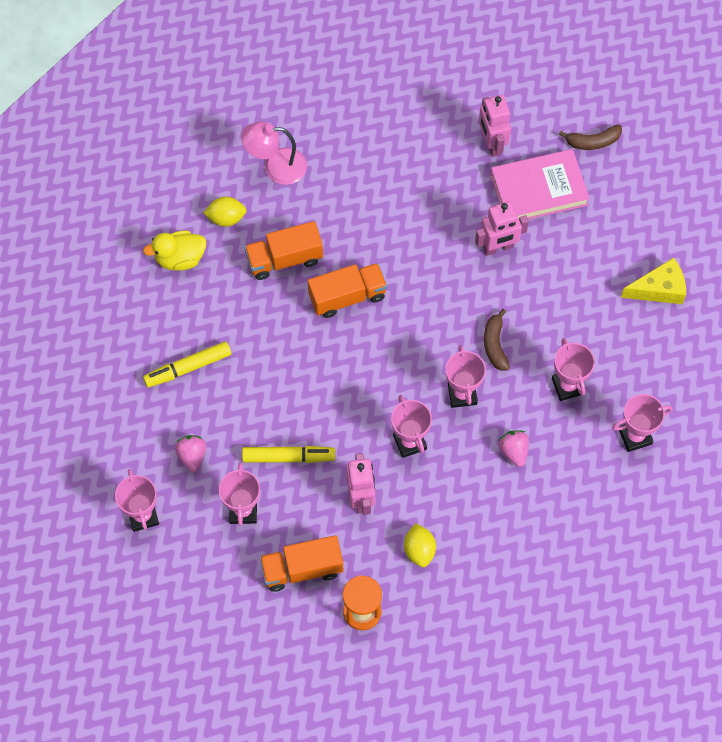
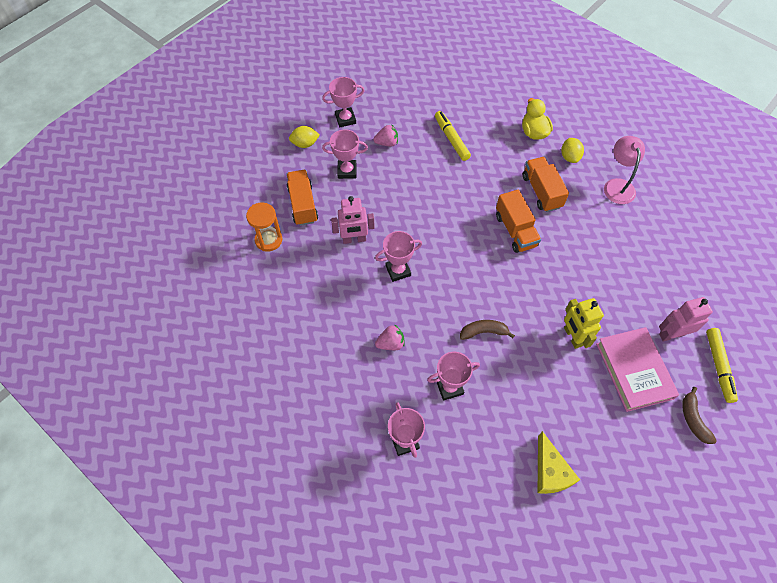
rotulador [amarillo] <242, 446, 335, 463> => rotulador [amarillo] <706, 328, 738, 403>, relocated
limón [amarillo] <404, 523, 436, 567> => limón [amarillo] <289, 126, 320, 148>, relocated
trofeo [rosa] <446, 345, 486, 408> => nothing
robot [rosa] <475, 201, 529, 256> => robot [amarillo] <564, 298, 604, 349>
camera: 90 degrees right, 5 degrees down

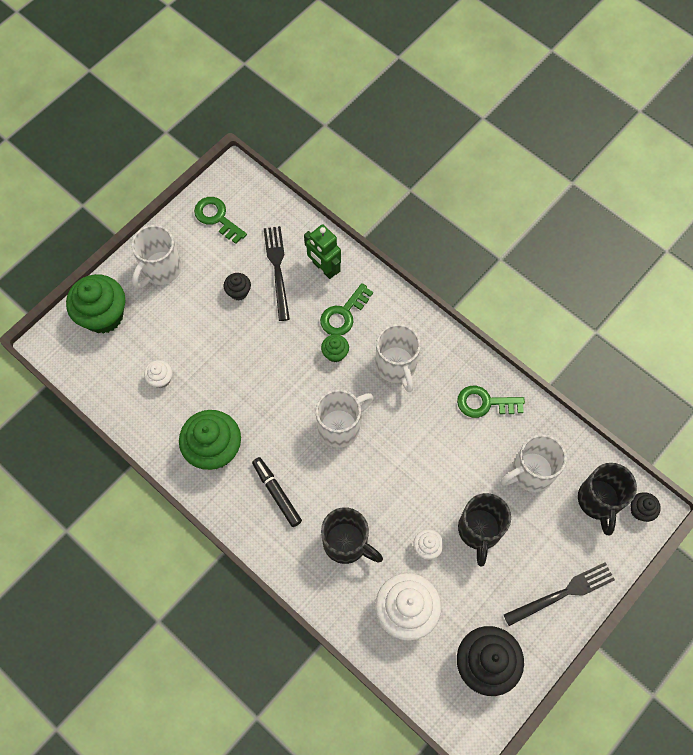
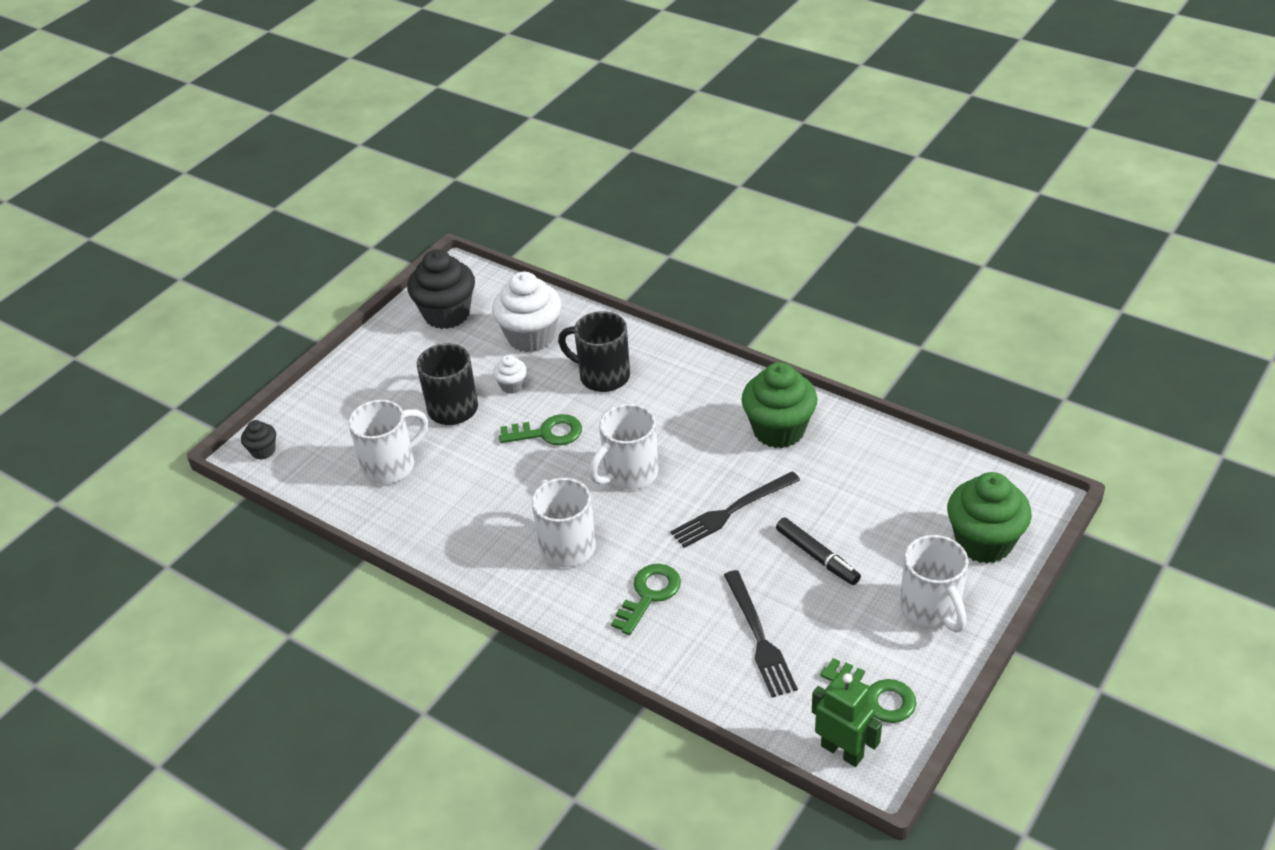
taza [blanco] <131, 225, 182, 289> => taza [blanco] <900, 535, 968, 632>, 135 degrees clockwise
magdalena [blanco] <144, 360, 172, 388> => nothing
magdalena [negro] <224, 273, 251, 300> => nothing
rotulador [negro] <252, 457, 302, 527> => rotulador [negro] <776, 518, 861, 585>, relocated
robot [verde] <304, 224, 341, 279> => robot [verde] <812, 672, 882, 767>, relocated
magdalena [verde] <321, 334, 349, 362> => nothing
llave [verde] <457, 386, 525, 418> => llave [verde] <499, 414, 582, 445>, relocated
tenedor [negro] <504, 562, 615, 626> => tenedor [negro] <670, 471, 800, 548>, relocated
taza [negro] <578, 463, 637, 535> => nothing
camera: 175 degrees right, 25 degrees down

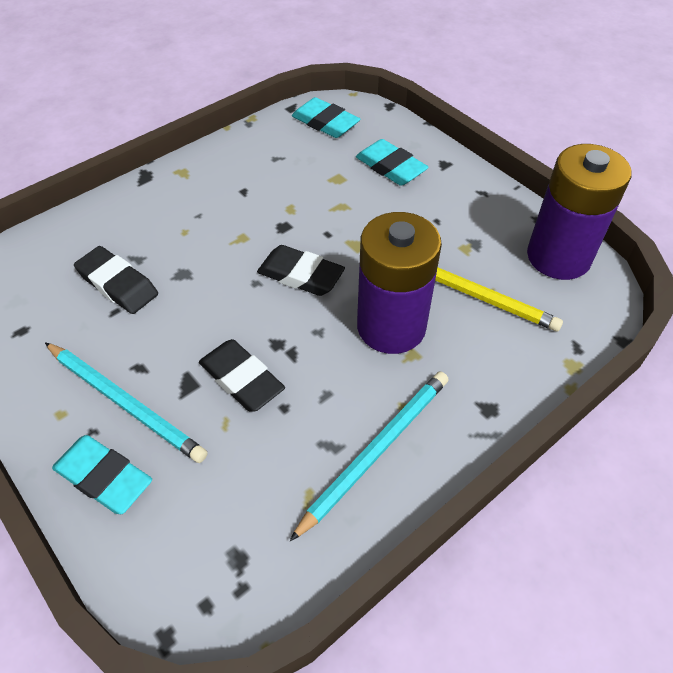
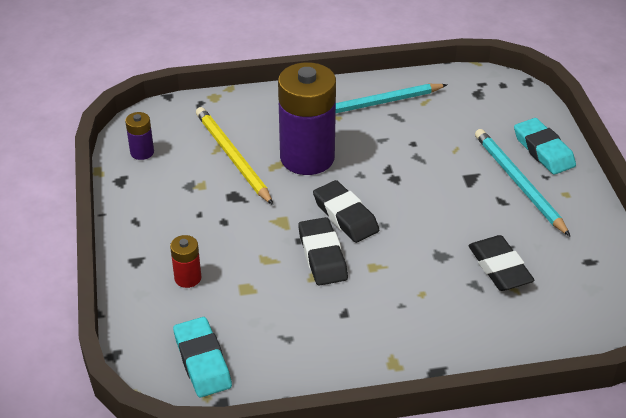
goma de borrar [negro] <199, 339, 285, 412> => goma de borrar [negro] <298, 217, 348, 286>, relocated
goma de borrar [turquesa] <356, 139, 429, 186> => pila [rojo] <170, 235, 201, 288>
pila [morado] <527, 144, 632, 280> => pila [morado] <125, 112, 154, 160>, x0.44
camera: 150 degrees left, 10 degrees down

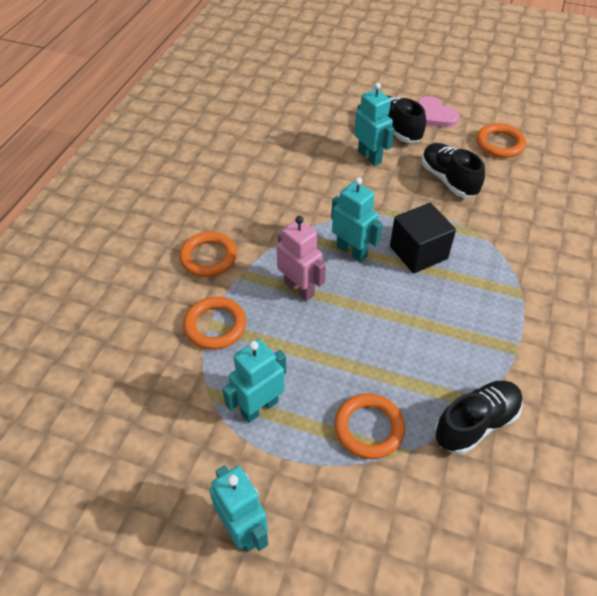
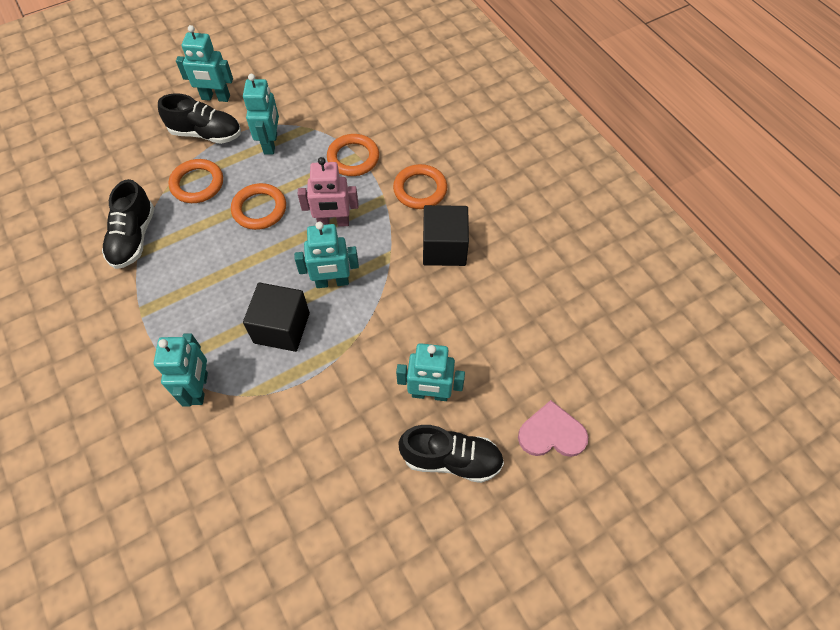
corazón [rosa] <417, 96, 460, 127> => corazón [rosa] <518, 400, 588, 457>, relocated
zapato [negro] <421, 143, 485, 197> => zapato [negro] <158, 93, 241, 144>, relocated
anillo [naranja] <476, 123, 526, 158> => anillo [naranja] <231, 183, 286, 230>, relocated
nothing => robot [turquesa] <154, 334, 208, 407>
nothing => cubo [negro] <423, 205, 469, 266>
camera: 130 degrees right, 10 degrees up

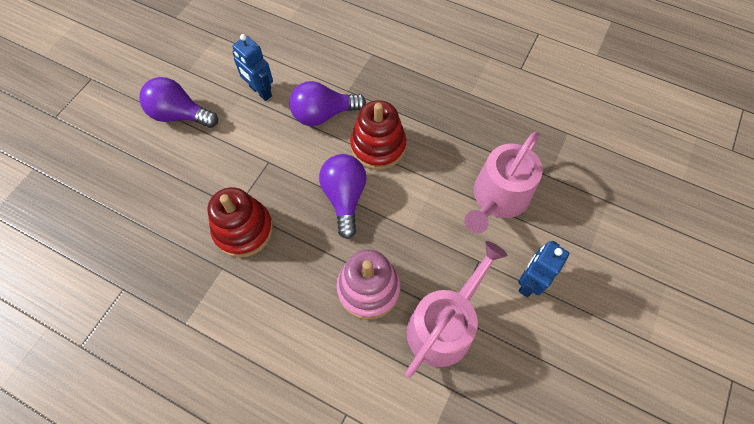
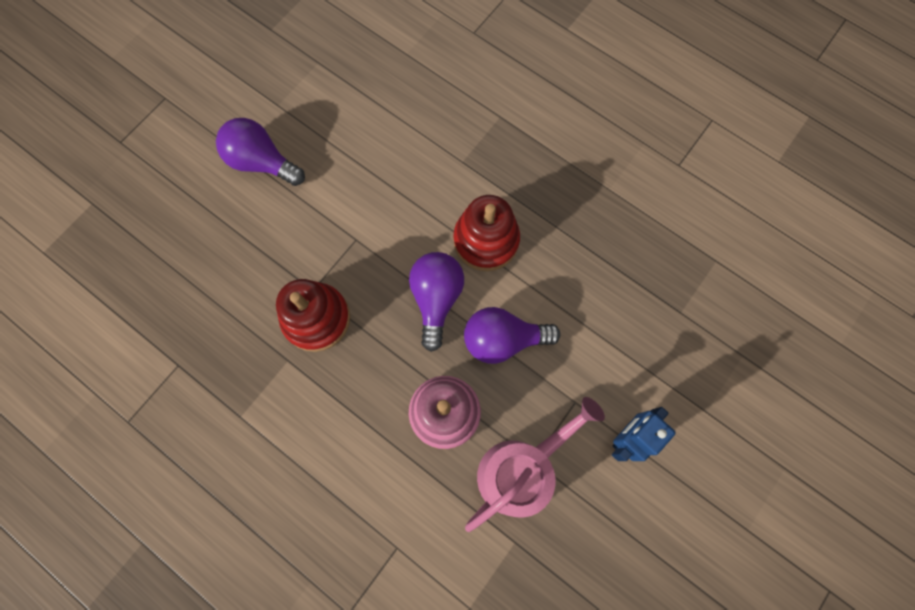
robot [azul] <232, 34, 273, 101> => nothing
bombilla [morado] <289, 81, 366, 126> => bombilla [morado] <464, 307, 560, 364>, relocated
regadera [rosa] <465, 132, 543, 233> => nothing
camera: 10 degrees right, 10 degrees up

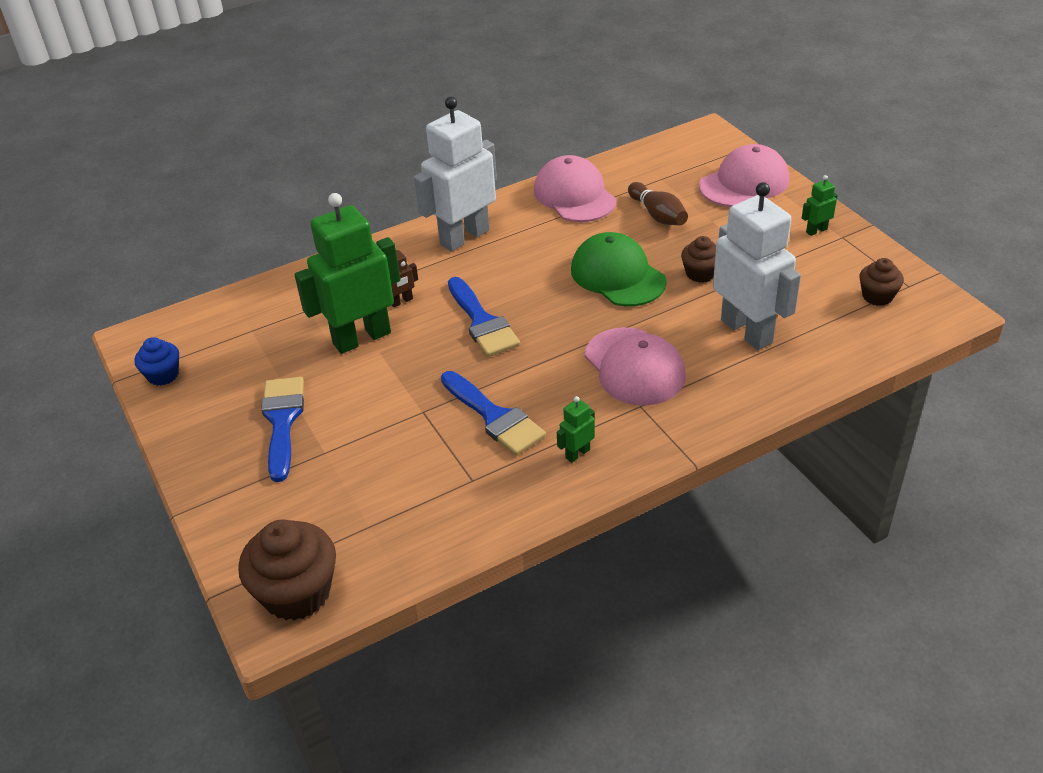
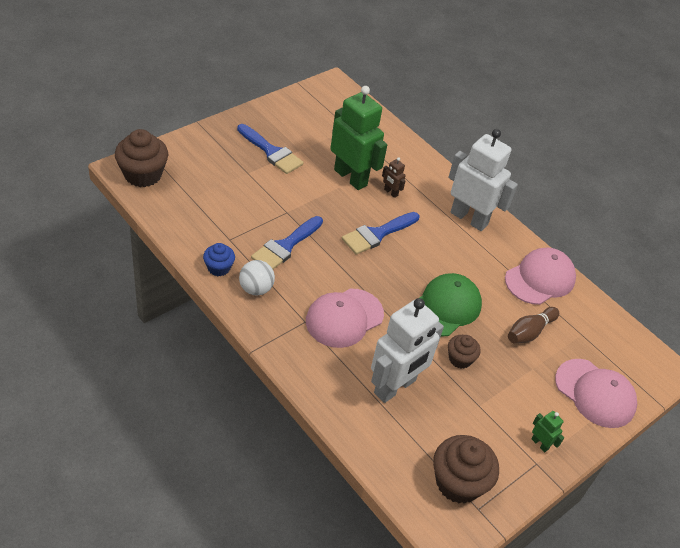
magdalena [azul] <135, 337, 179, 386> => magdalena [azul] <203, 243, 235, 276>, relocated
pincel [azul] <261, 377, 304, 482> => pincel [azul] <237, 124, 304, 174>, 60 degrees clockwise
robot [verde] <557, 396, 595, 463> => pelota [blanco] <239, 260, 275, 295>
magdalena [marrón] <859, 258, 904, 306> => magdalena [marrón] <433, 435, 499, 504>, x1.78
camera: 70 degrees right, 5 degrees up

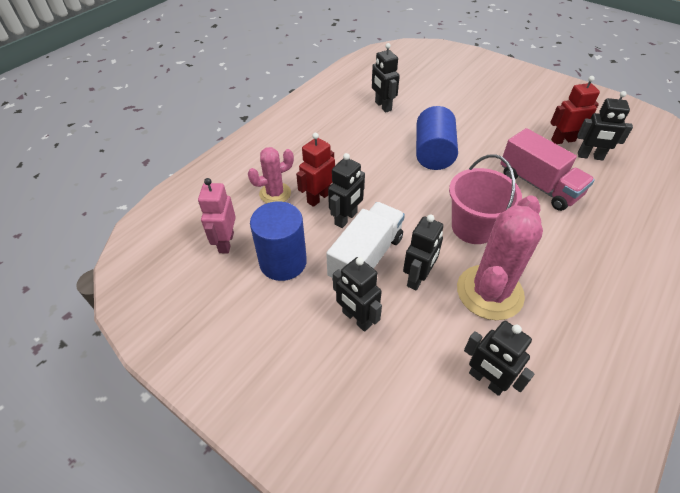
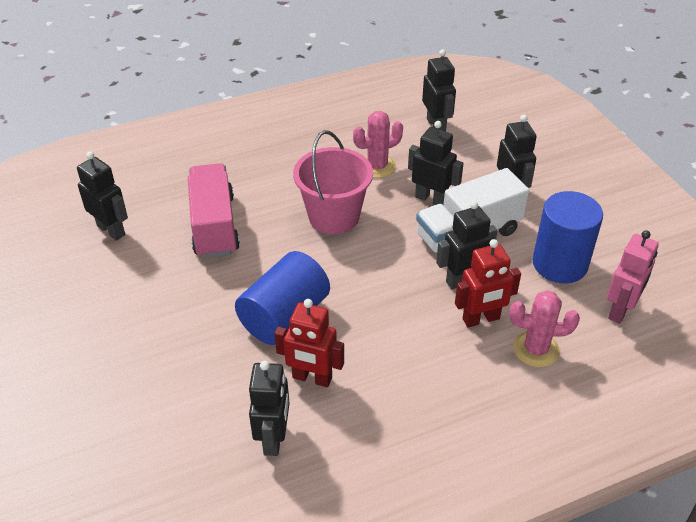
robot [negro] <403, 215, 444, 290> => robot [negro] <408, 121, 464, 205>, 60 degrees clockwise
cactus [rosa] <457, 195, 543, 320> => cactus [rosa] <353, 111, 403, 178>, x0.58
robot [rojo] <550, 76, 600, 144> => robot [rojo] <274, 299, 344, 387>, relocated
camera: 150 degrees left, 5 degrees down

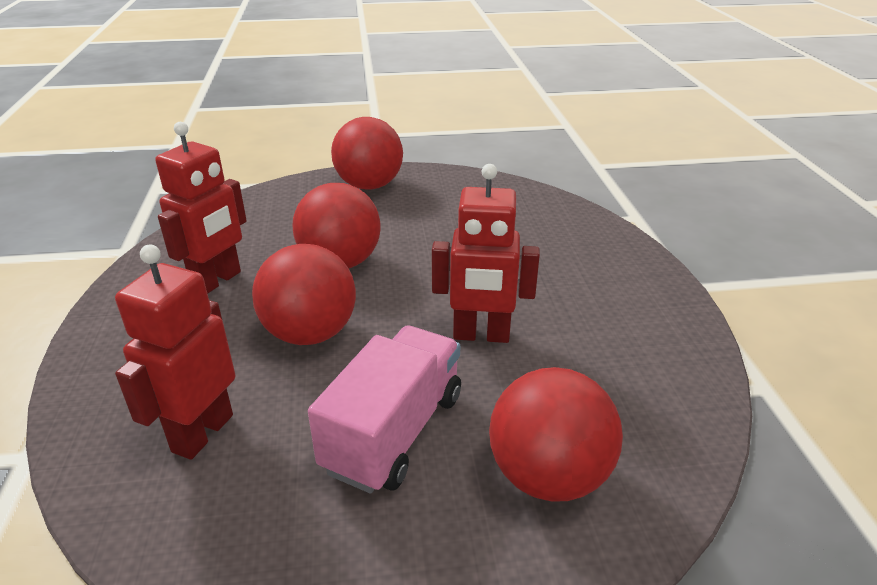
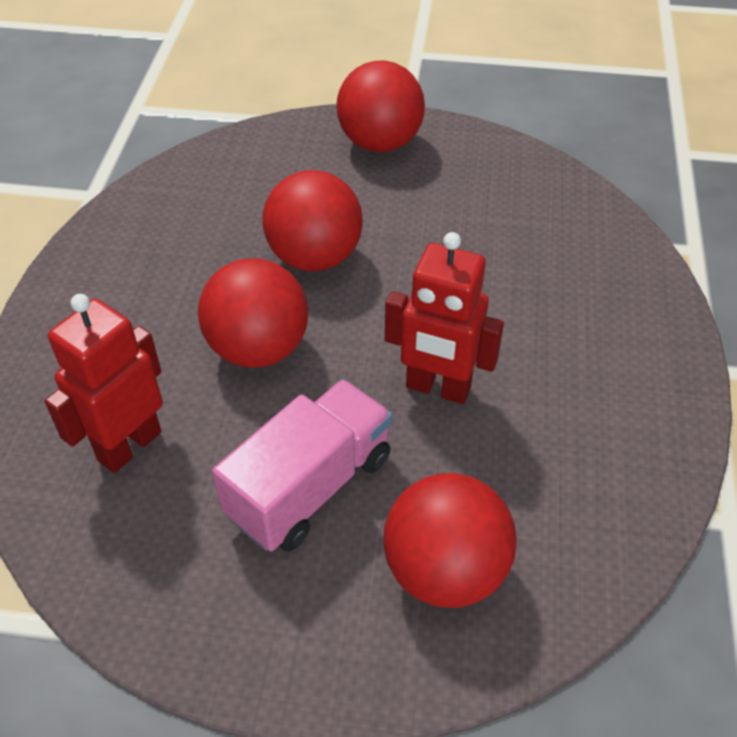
robot [rojo] <155, 122, 247, 294> => nothing
camera: 15 degrees right, 15 degrees up

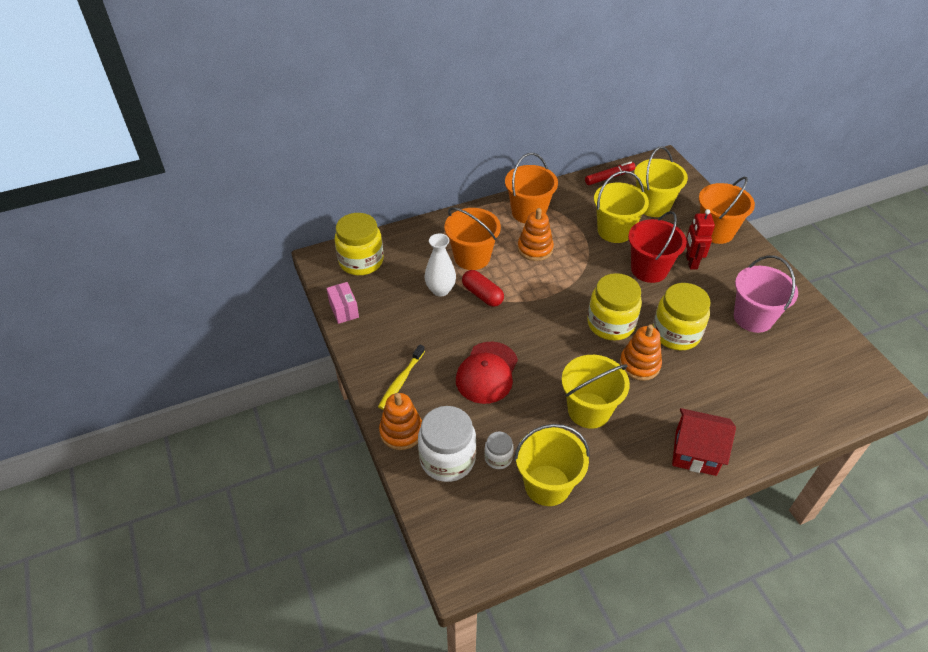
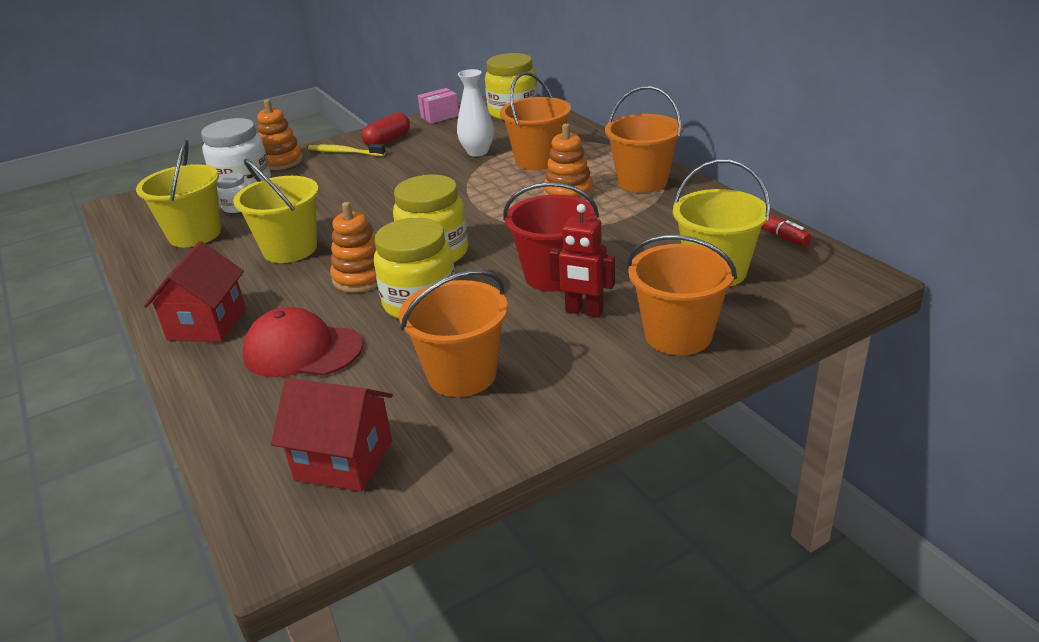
gorra [rojo] <456, 342, 518, 404> => gorra [rojo] <242, 307, 363, 377>, relocated
cápsula [rojo] <462, 270, 504, 307> => cápsula [rojo] <362, 113, 410, 146>, relocated
balde [amarillo] <594, 171, 649, 243> => nothing
robot [rojo] <686, 209, 715, 270> => robot [rojo] <549, 204, 615, 317>, 150 degrees counterclockwise
balde [rosa] <734, 255, 798, 333> => balde [naranja] <399, 270, 508, 397>
nothing => casa [rojo] <271, 378, 393, 492>
camera: 85 degrees right, 15 degrees down

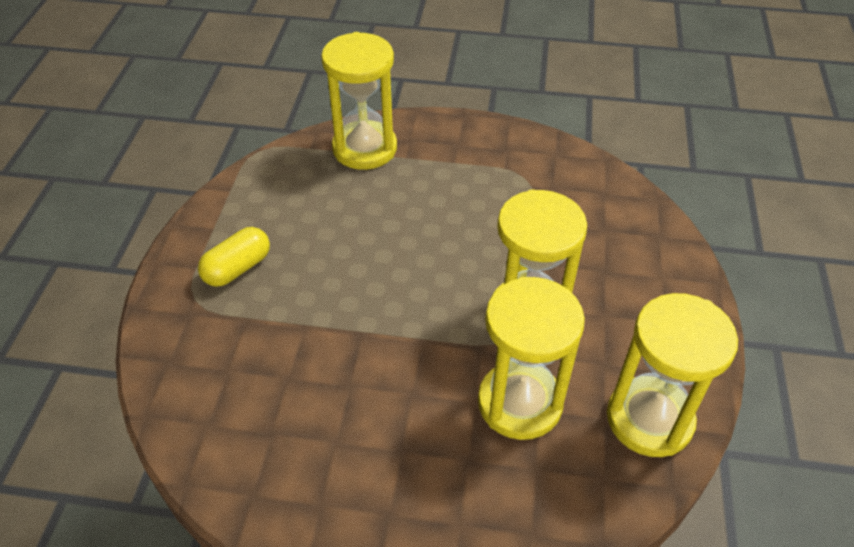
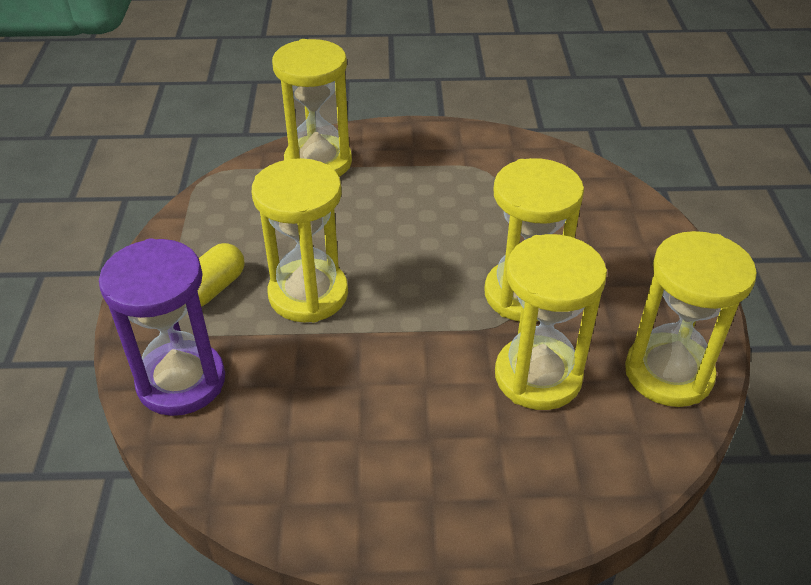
nothing => reloj de arena [morado] <99, 238, 225, 416>
nothing => reloj de arena [amarillo] <252, 158, 348, 323>
camera: 10 degrees left, 5 degrees down

